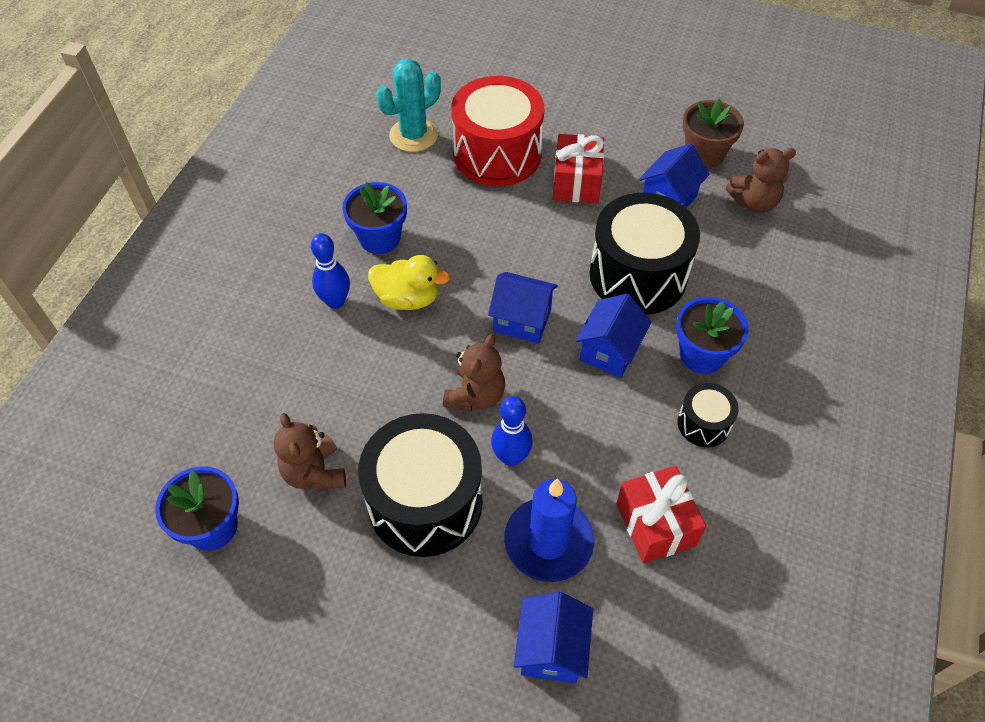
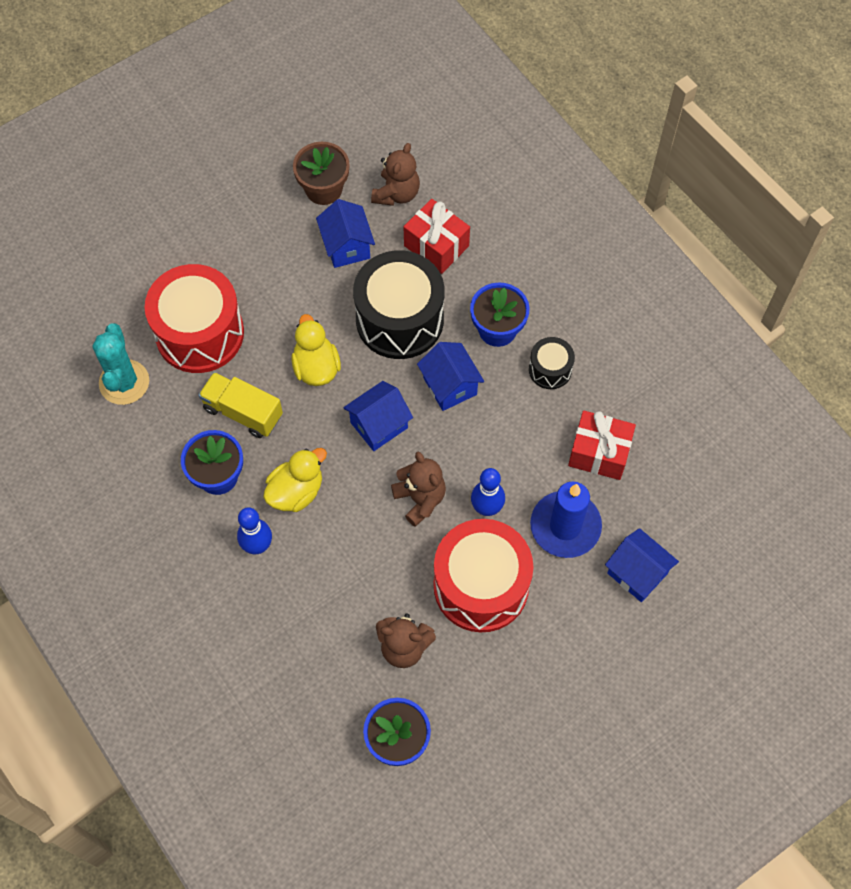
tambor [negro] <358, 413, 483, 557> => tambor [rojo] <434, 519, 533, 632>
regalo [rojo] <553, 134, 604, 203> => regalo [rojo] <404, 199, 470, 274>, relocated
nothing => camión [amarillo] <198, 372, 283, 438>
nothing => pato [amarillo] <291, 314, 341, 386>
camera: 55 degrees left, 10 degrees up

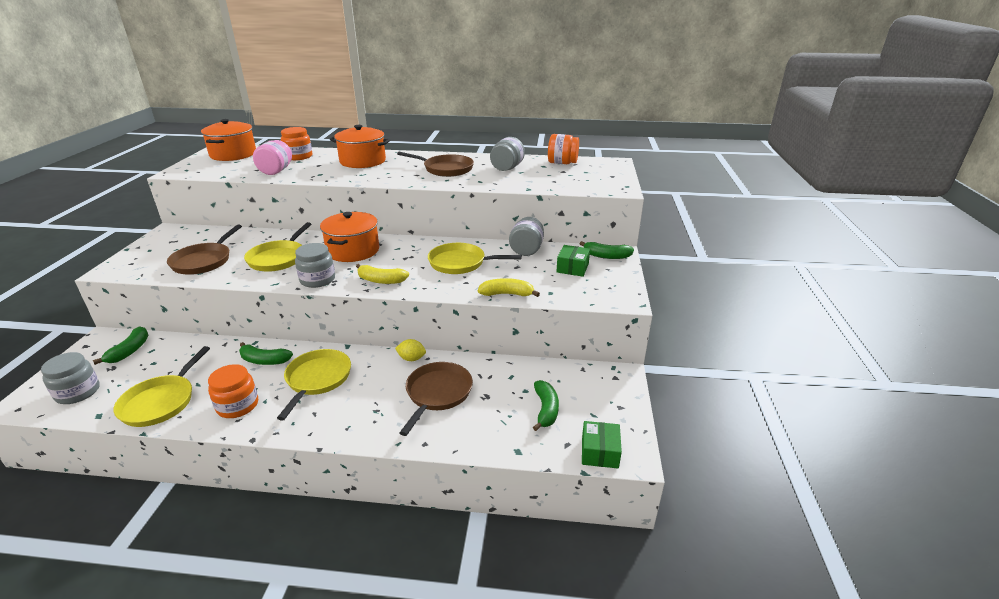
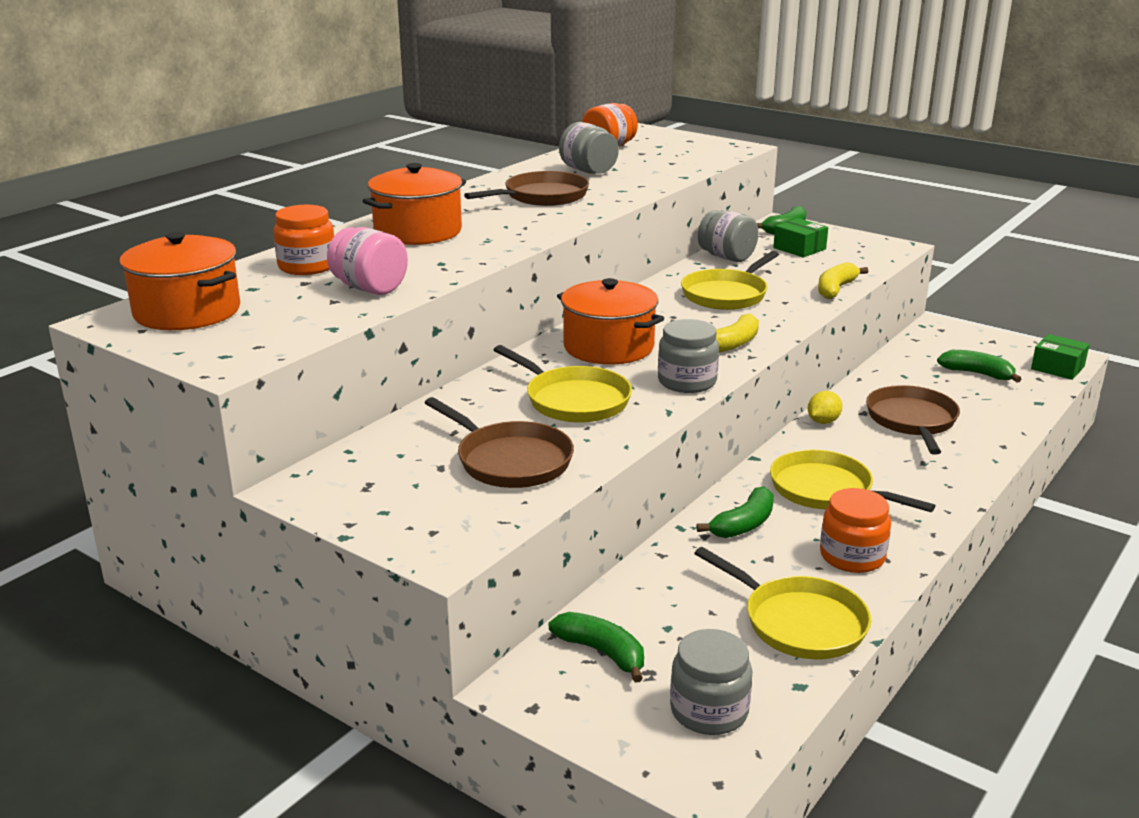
sartén [marrón] <399, 362, 473, 436> => sartén [marrón] <866, 385, 960, 455>, 45 degrees clockwise
camera: 60 degrees left, 5 degrees down

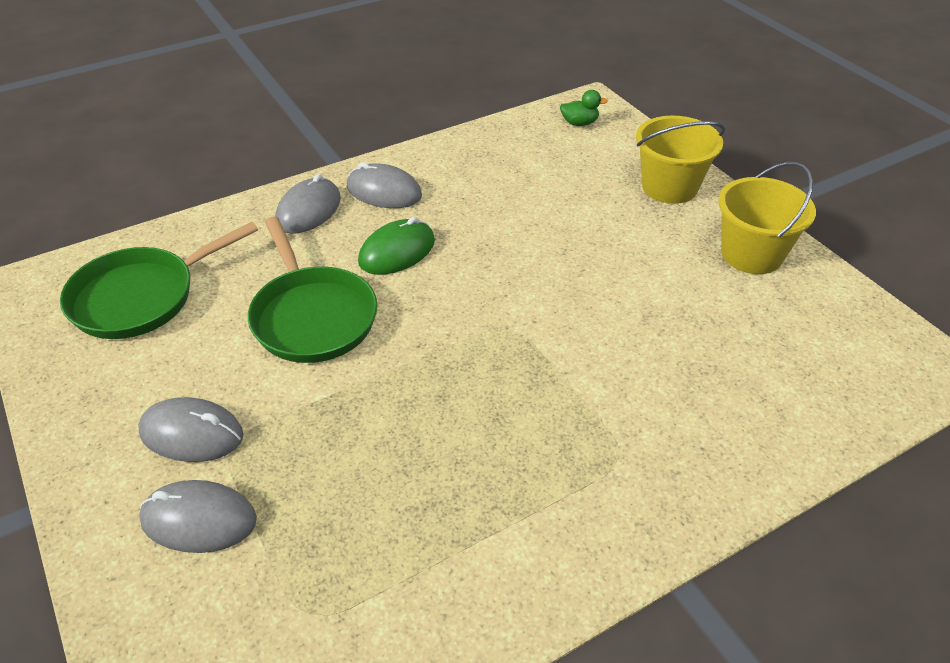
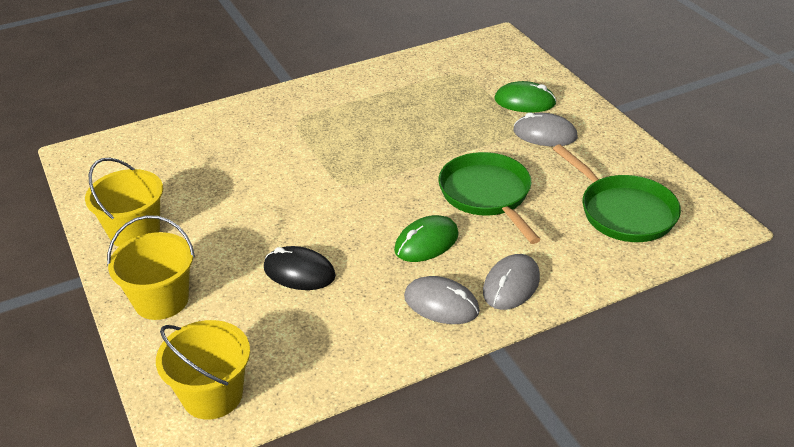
sartén [verde] <60, 222, 258, 339> => sartén [verde] <553, 144, 681, 242>, 90 degrees clockwise
ratón [gris] <139, 480, 257, 553> => ratón [verde] <494, 81, 556, 113>
pato [verde] <560, 90, 608, 126> => balde [amarillo] <156, 320, 250, 419>
nothing => ratón [negro] <264, 246, 336, 290>
camera: 175 degrees left, 5 degrees down

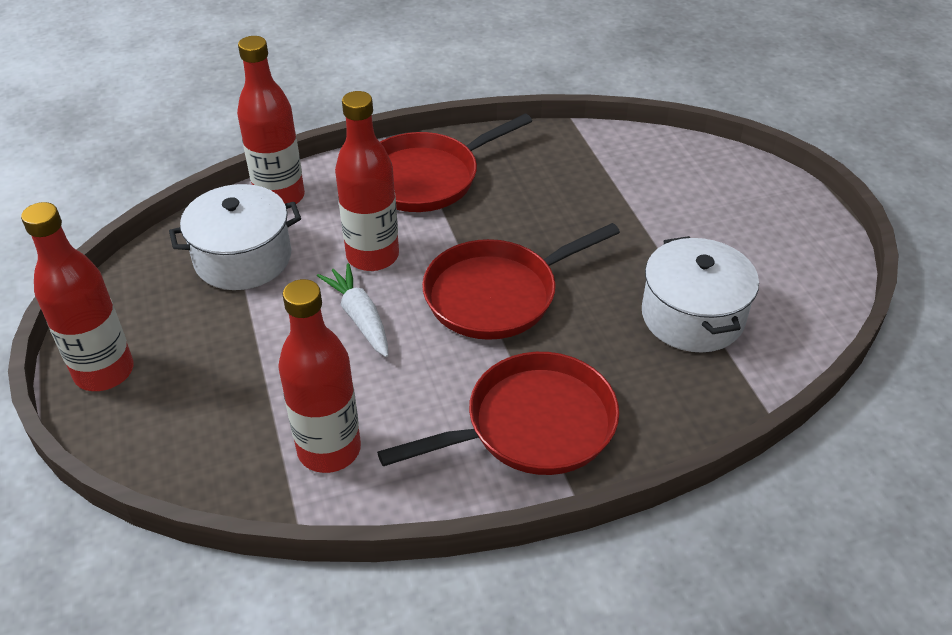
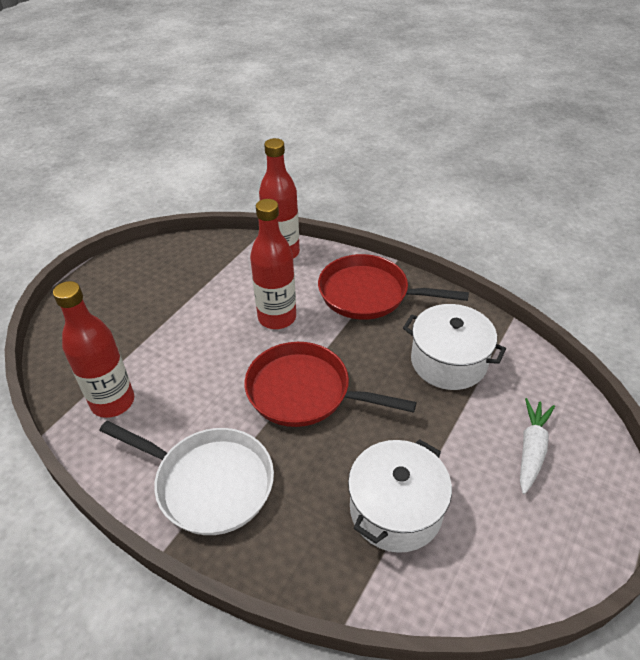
botella [rojo] <21, 202, 134, 391> => nothing
olla [blanco] <169, 184, 301, 290> => olla [blanco] <403, 304, 506, 390>, relocated
zanahoria [blanco] <317, 263, 388, 357> => zanahoria [blanco] <520, 398, 555, 494>, relocated
sartén [rojo] <377, 352, 619, 475> => sartén [blanco] <99, 421, 274, 535>
camera: 50 degrees right, 0 degrees up

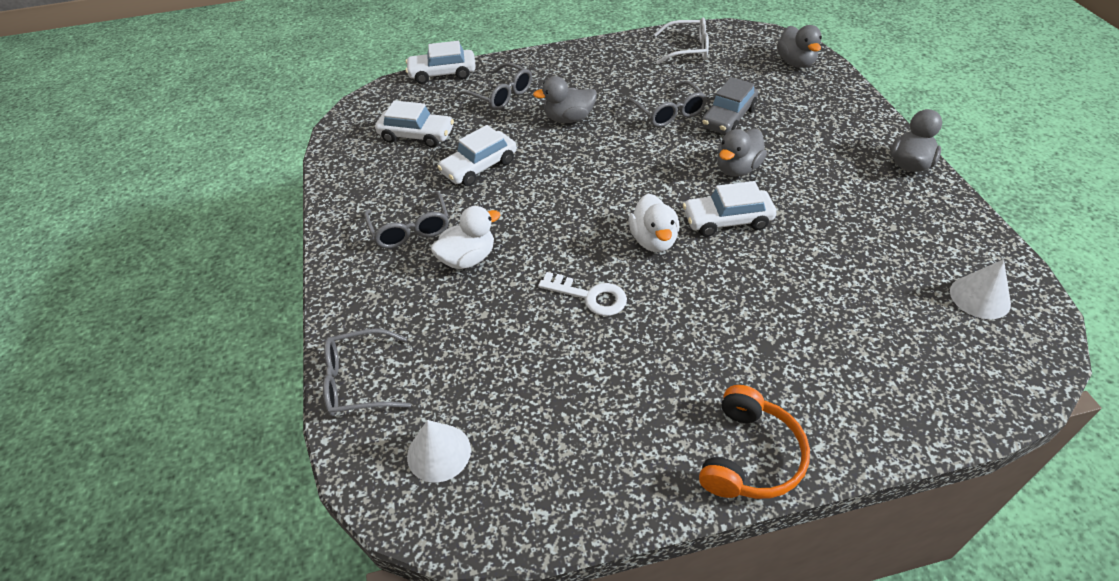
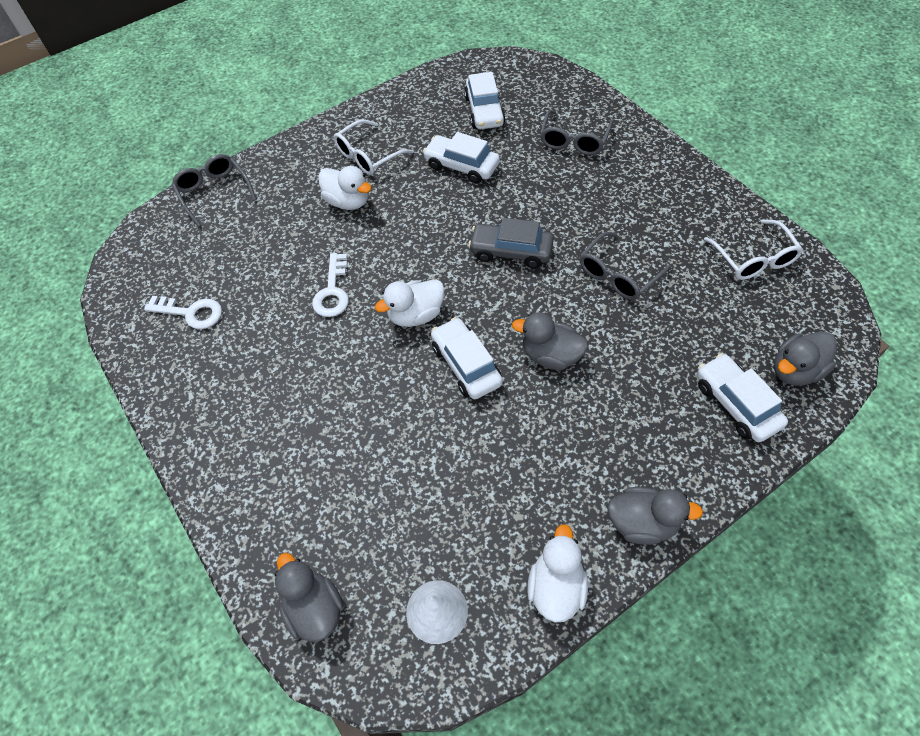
gafas [gris] <364, 191, 449, 248> => gafas [blanco] <334, 119, 414, 175>
coche [blanco] <406, 41, 476, 84> => coche [blanco] <697, 353, 788, 442>, relocated
cono [blanco] <407, 420, 471, 483> => nothing
pato [gris] <533, 76, 597, 123> => pato [gris] <275, 553, 344, 642>, relocated
auriculares [naranja] <699, 385, 810, 499> => nothing
coche [gris] <701, 77, 758, 134> => coche [gris] <468, 218, 554, 268>, relocated
nothing => llave [blanco] <144, 296, 222, 329>
nothing => pato [blanco] <527, 524, 588, 622>
camera: 70 degrees right, 10 degrees up

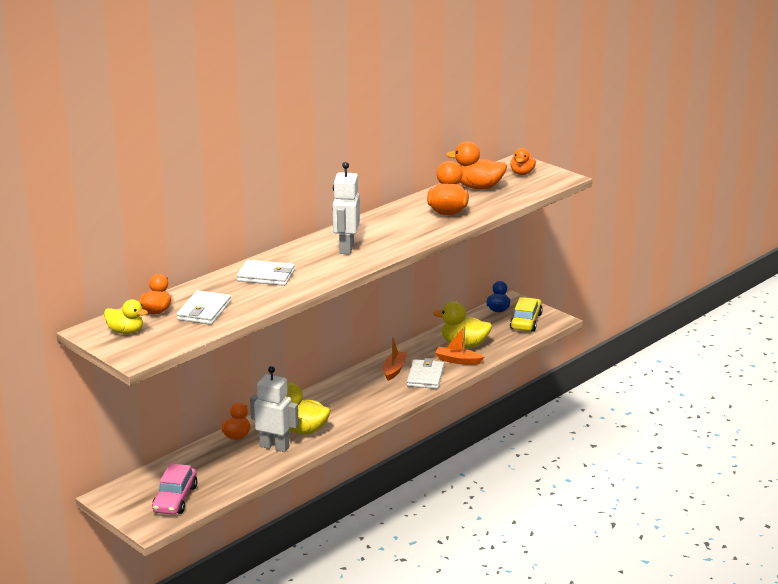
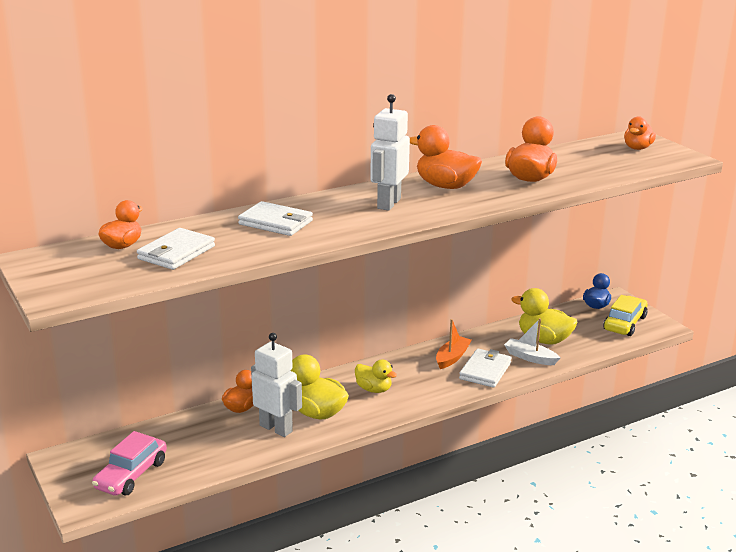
pato [amarillo] <104, 299, 148, 334> => pato [amarillo] <355, 360, 397, 393>, relocated
barco [naranja] <435, 326, 484, 365> => barco [blanco] <504, 318, 560, 365>
pato [naranja] <446, 141, 507, 189> => pato [naranja] <410, 125, 482, 189>, relocated
camera: 15 degrees right, 0 degrees up

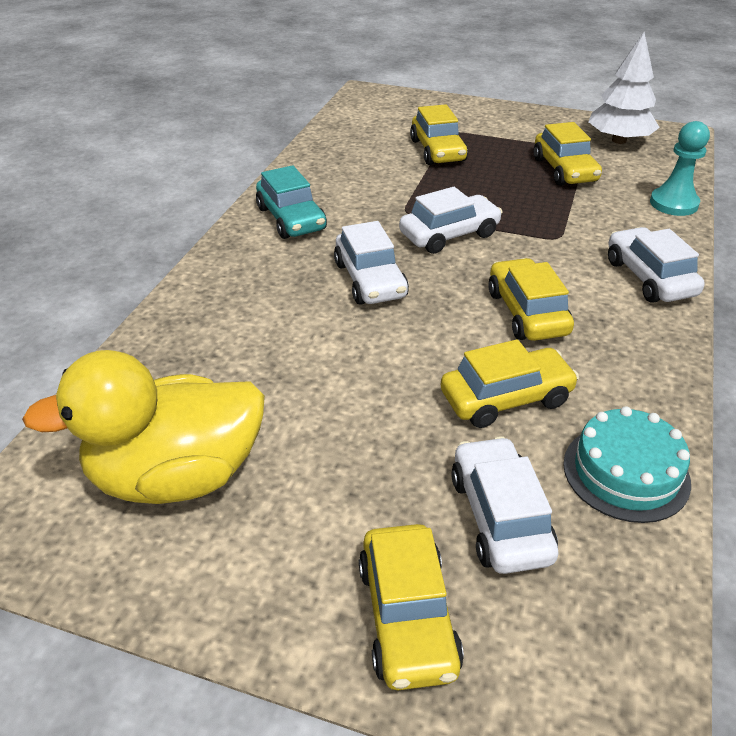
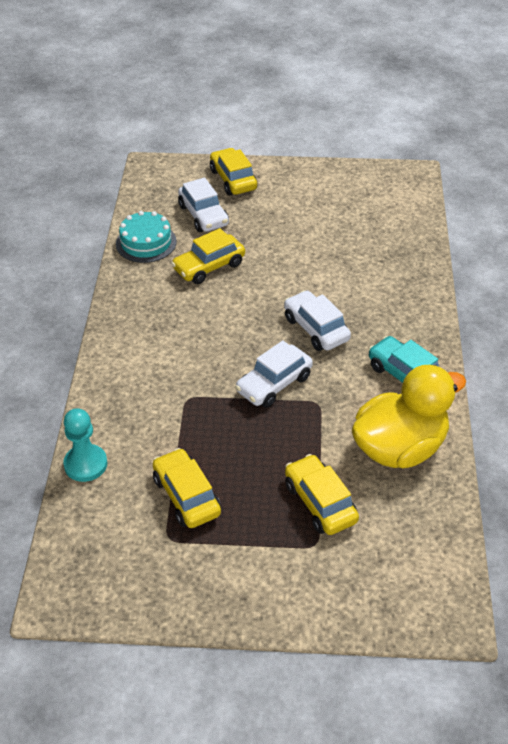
pato [amarillo] <22, 350, 265, 504> => pato [amarillo] <352, 365, 466, 468>, relocated
coche [amarillo] <488, 258, 574, 341> => nothing
árbol [blanco] <588, 32, 660, 144> => nothing
coche [blanco] <608, 227, 705, 303> => nothing
camera: 165 degrees right, 5 degrees up

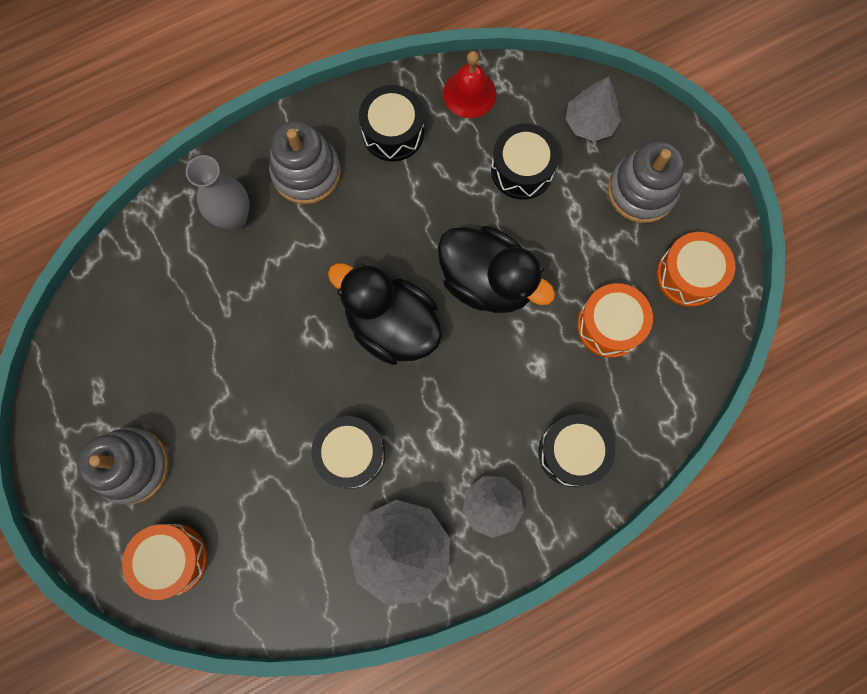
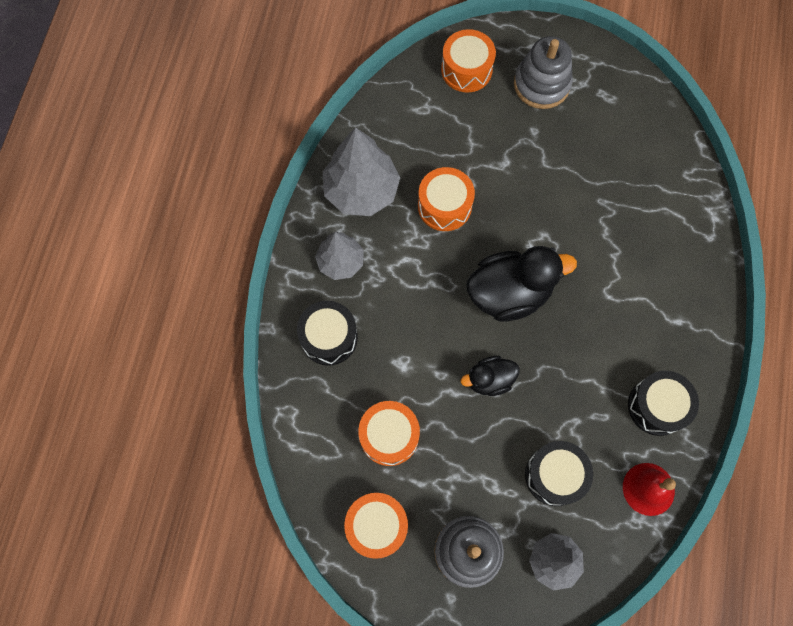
florero [gris] <186, 155, 249, 230> => nothing
juguete apilable [gris] <269, 121, 341, 204> => nothing
tambor [negro] <311, 416, 385, 489> => tambor [naranja] <418, 167, 475, 231>
pato [negro] <438, 226, 555, 313> => pato [negro] <461, 356, 519, 396>, x0.55
camera: 130 degrees right, 5 degrees down

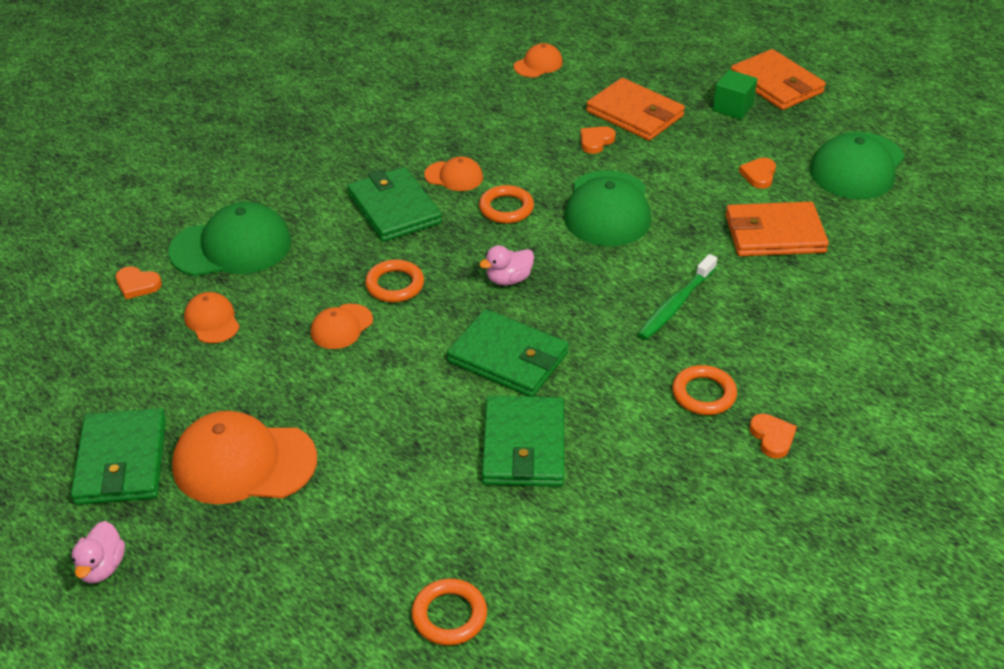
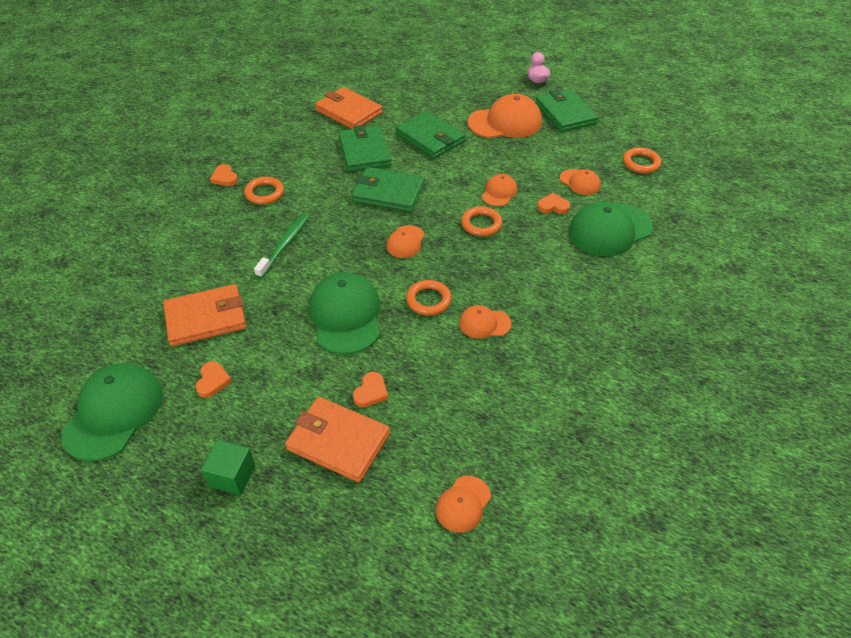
corazón [naranja] <116, 266, 162, 299> => corazón [naranja] <537, 193, 570, 214>, relocated
cartera [verde] <347, 167, 442, 242> => cartera [verde] <396, 111, 465, 158>, relocated
anillo [naranja] <412, 578, 487, 646> => anillo [naranja] <623, 147, 661, 173>, relocated
pato [rosa] <479, 245, 534, 286> => gorra [naranja] <386, 225, 425, 258>
cartera [naranja] <731, 49, 826, 110> => cartera [naranja] <315, 87, 382, 129>, relocated
camera: 165 degrees right, 5 degrees up

